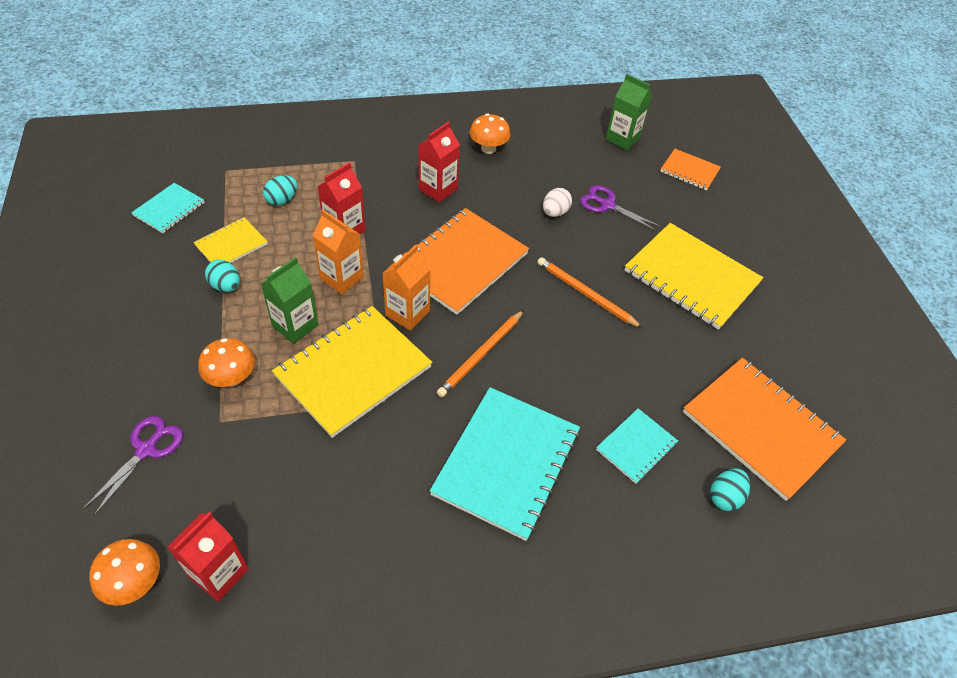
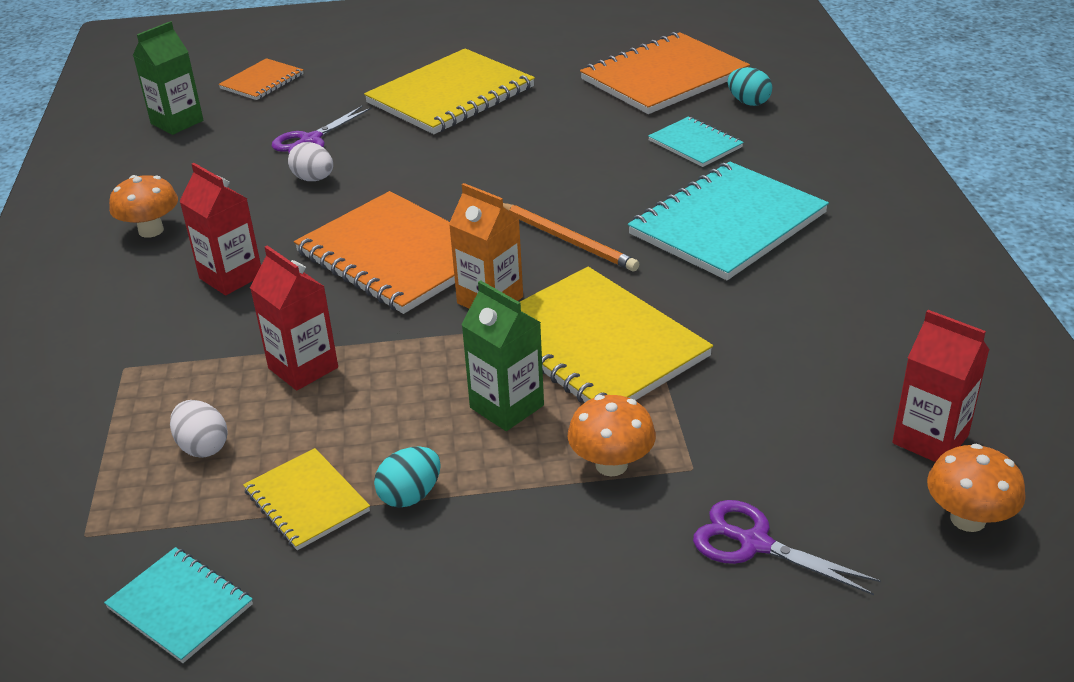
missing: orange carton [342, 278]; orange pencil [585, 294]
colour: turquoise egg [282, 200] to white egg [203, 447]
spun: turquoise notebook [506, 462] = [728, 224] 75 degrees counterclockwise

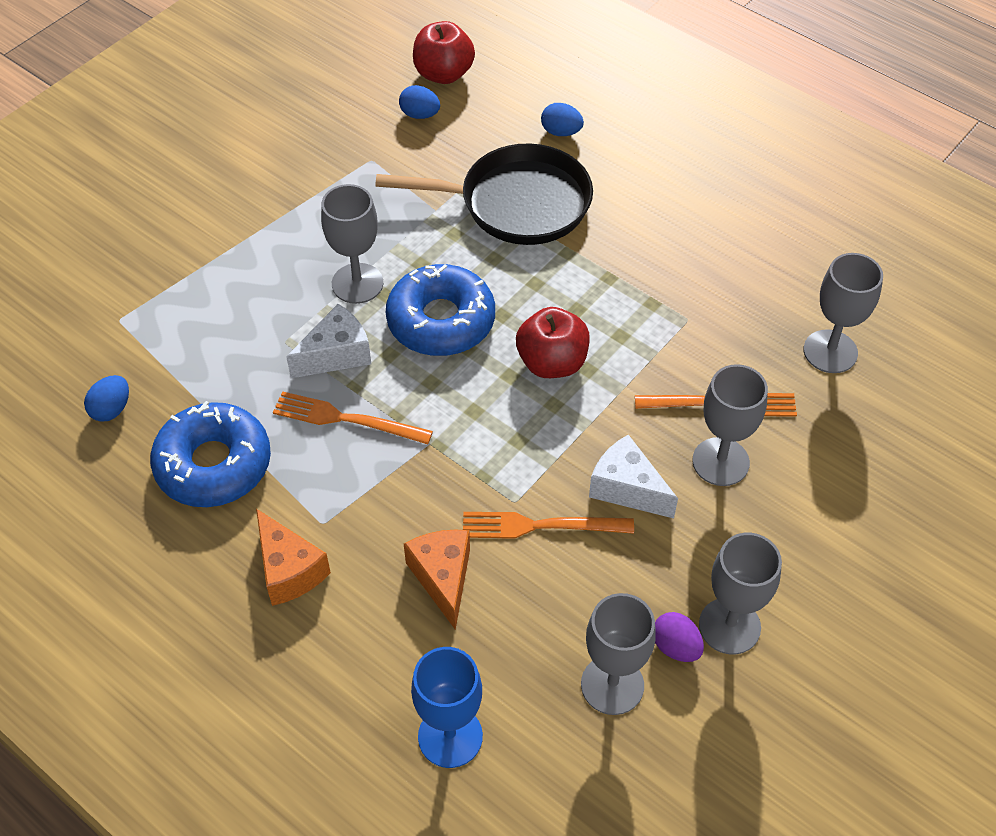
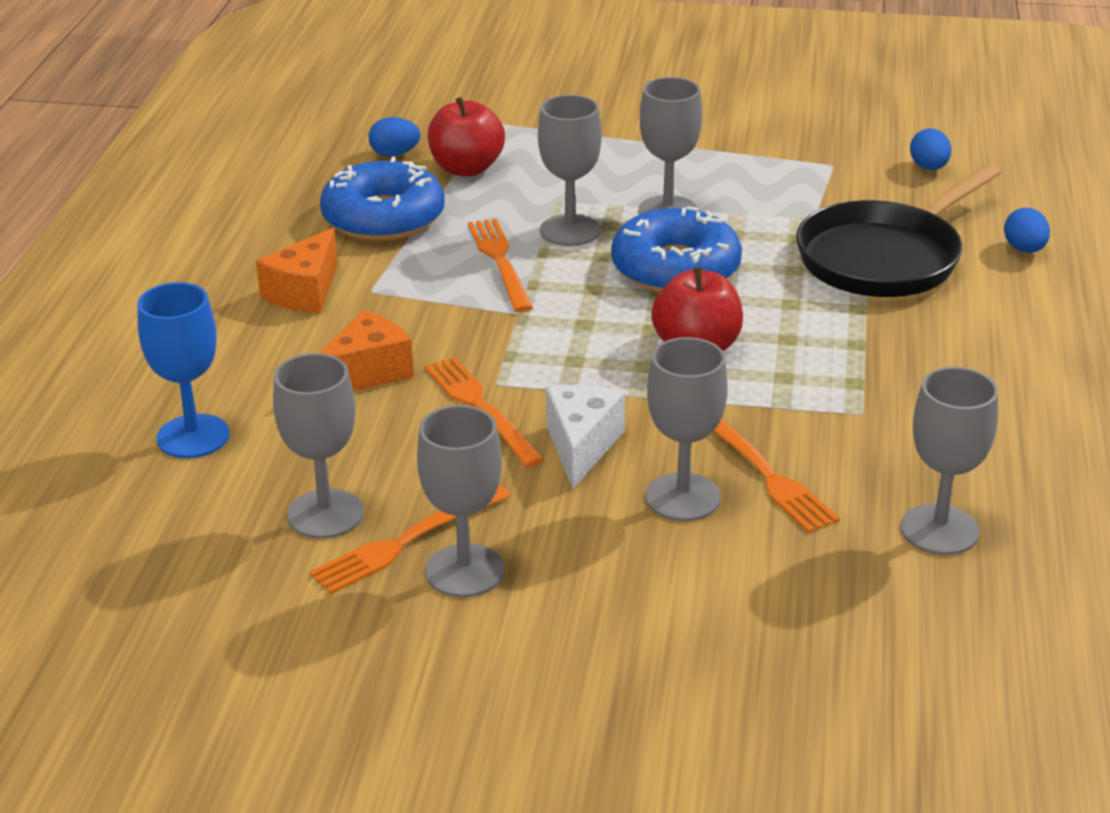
relocated: red apple [443, 74] to [466, 169]
exchanged: white cheese [336, 354] to grey goblet [570, 230]; purple egg [675, 647] to orange fork [406, 541]
spun: black pan [516, 203] = [885, 257] 75 degrees clockwise

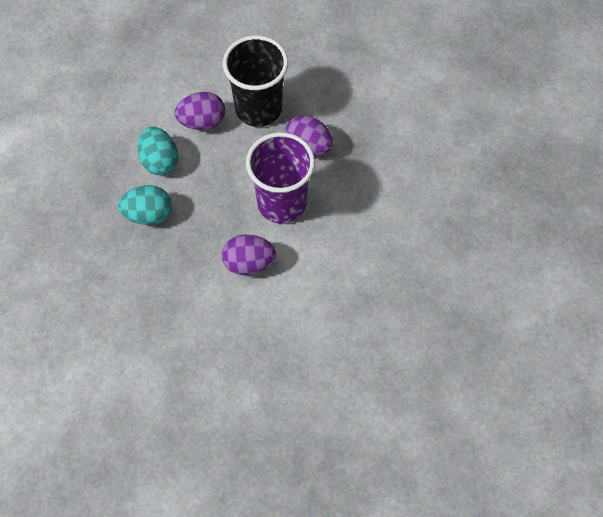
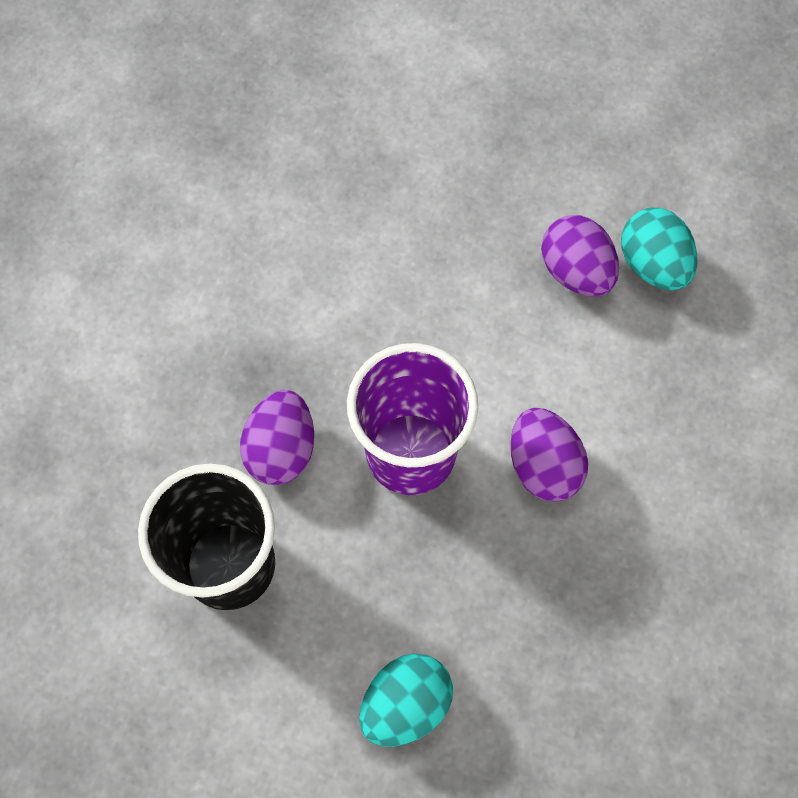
relocated: turquoise egg [148, 214] to [653, 264]; purple egg [202, 121] to [576, 271]

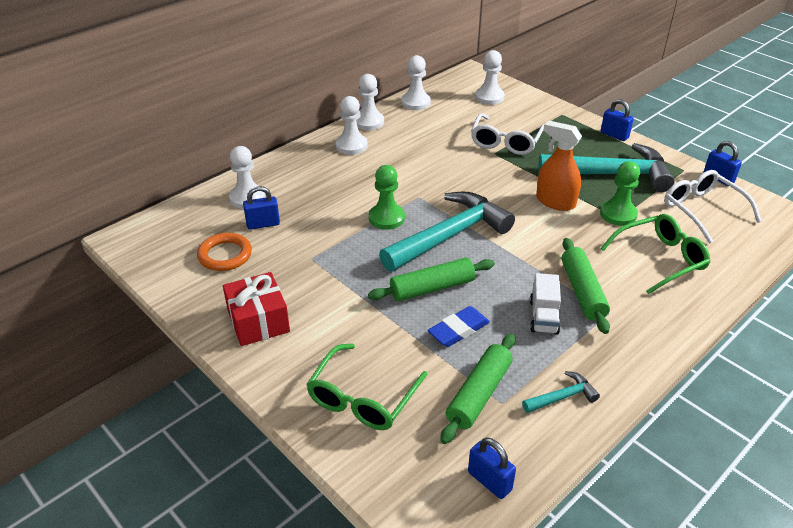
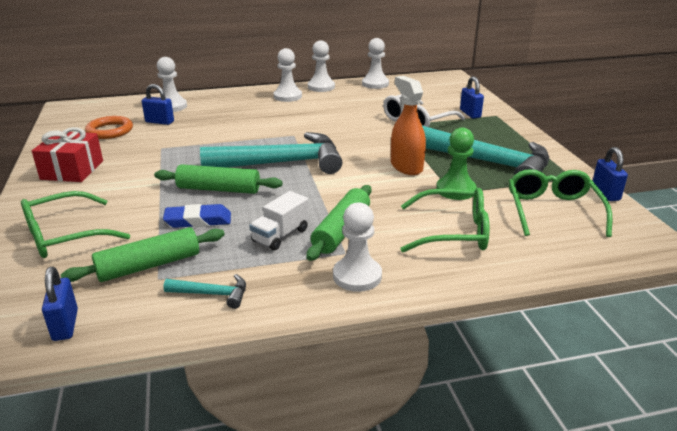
missing: green pawn [386, 218]
relocated: white pawn [489, 97] to [357, 276]; blue padlock [614, 135] to [470, 114]
colour: white glasses [702, 210] to green glasses [552, 210]

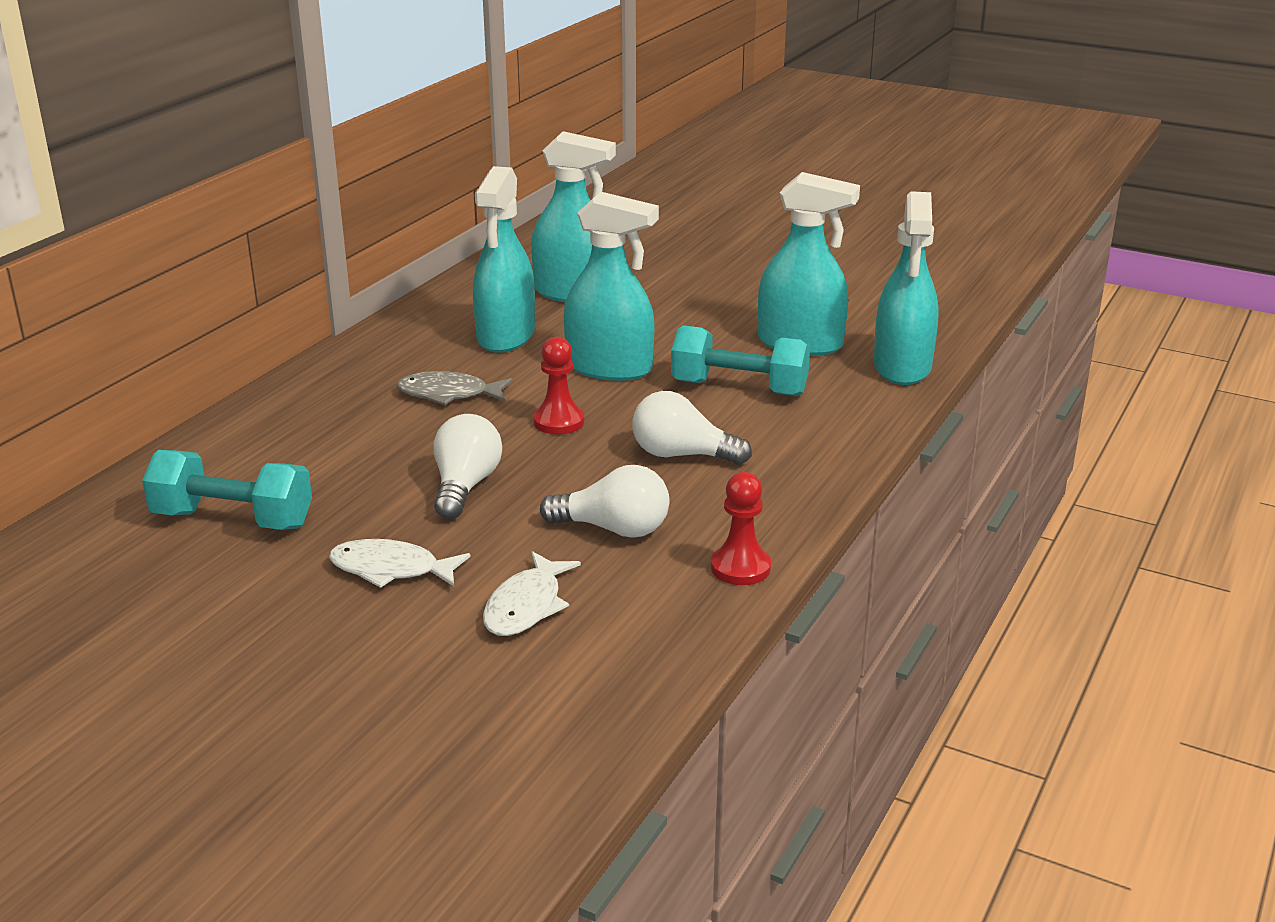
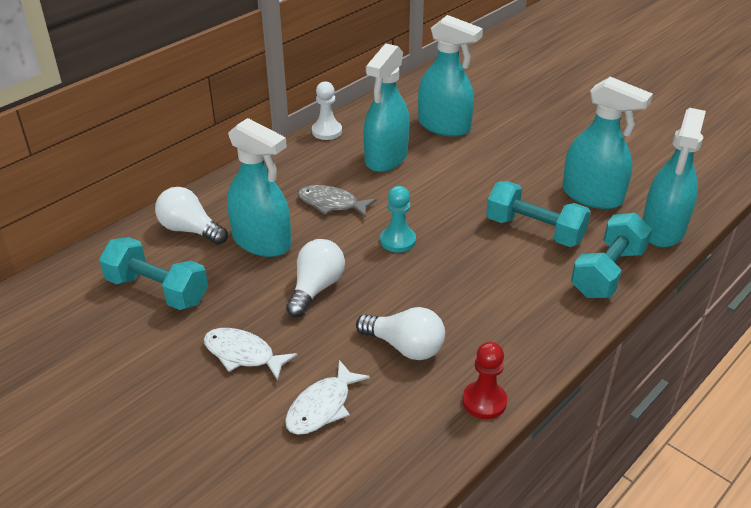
appeared: white pawn [327, 131]; turquoise dumbbell [607, 272]
relocated: turquoise spray bottle [609, 368] to [262, 242]; white light bulb [682, 455] to [190, 230]
colour: red pawn [559, 422] to turquoise pawn [398, 241]

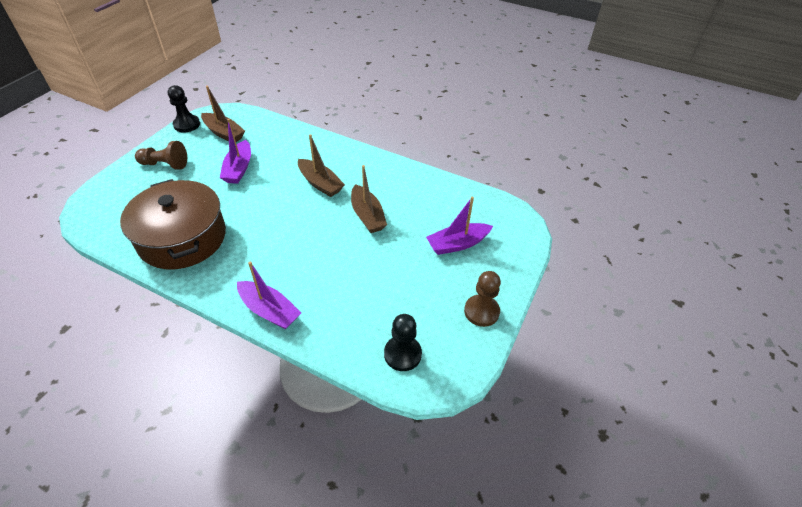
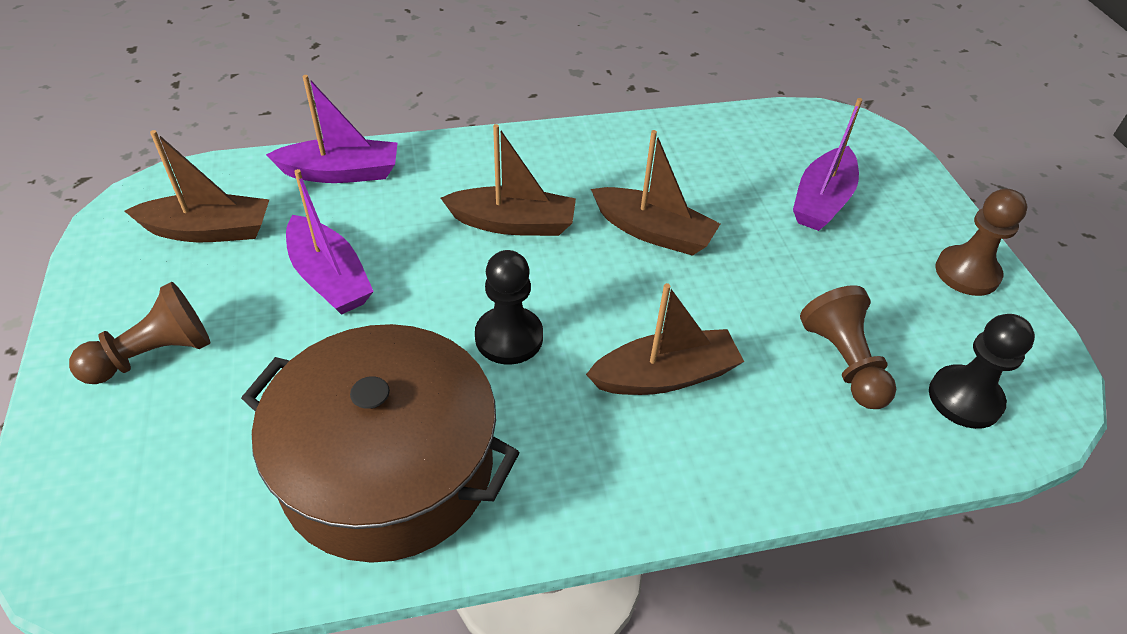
appeared: brown boat [665, 376]; brown pawn [843, 362]
relocated: black pawn [187, 124] to [509, 337]; purple boat [269, 310] to [341, 173]

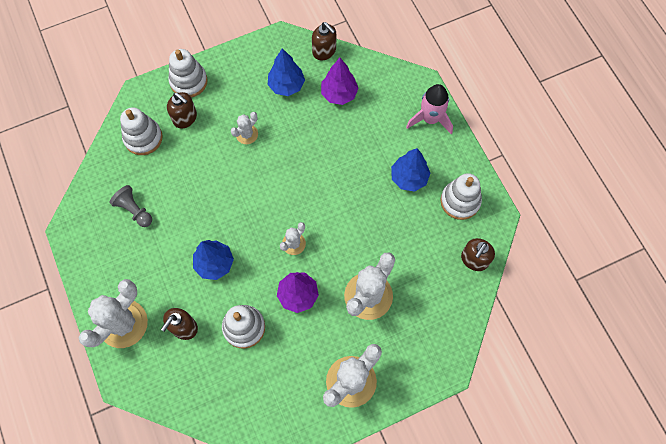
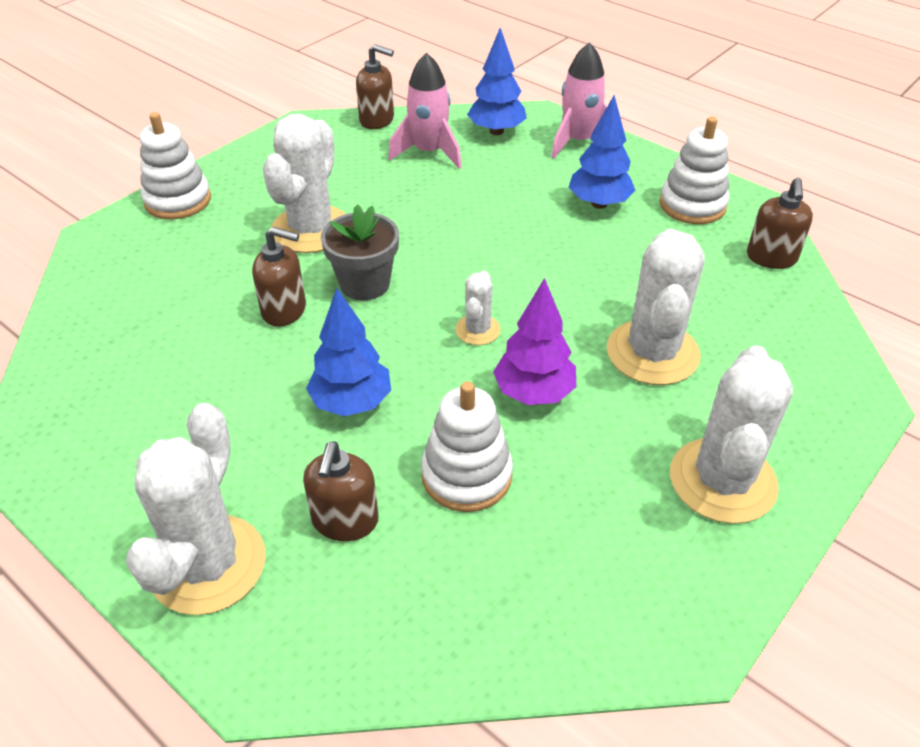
missing: grey pawn [134, 210]; white stacking toy [143, 138]
appeared: grey flower pot [365, 284]
relocated: brown soap dispenser [185, 118] to [284, 310]; blue tree [286, 85] to [496, 131]
exchanged: purple tree [339, 94] to pink rocket [429, 152]
size: white cactus [247, 134] = [311, 229] x1.99

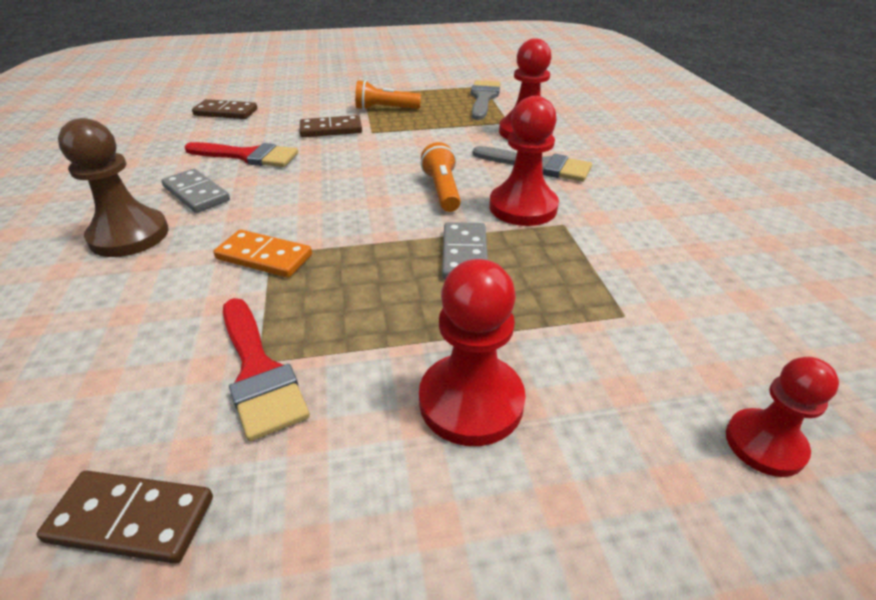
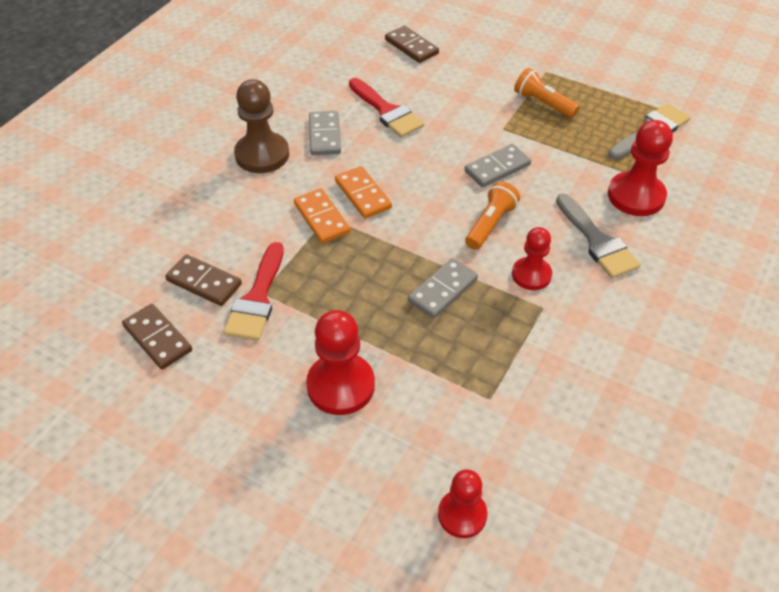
appeared: orange domino [363, 194]; grey domino [497, 168]
relocated: brown domino [331, 130] to [204, 282]
size: red pawn [523, 207] = [531, 275] x0.64

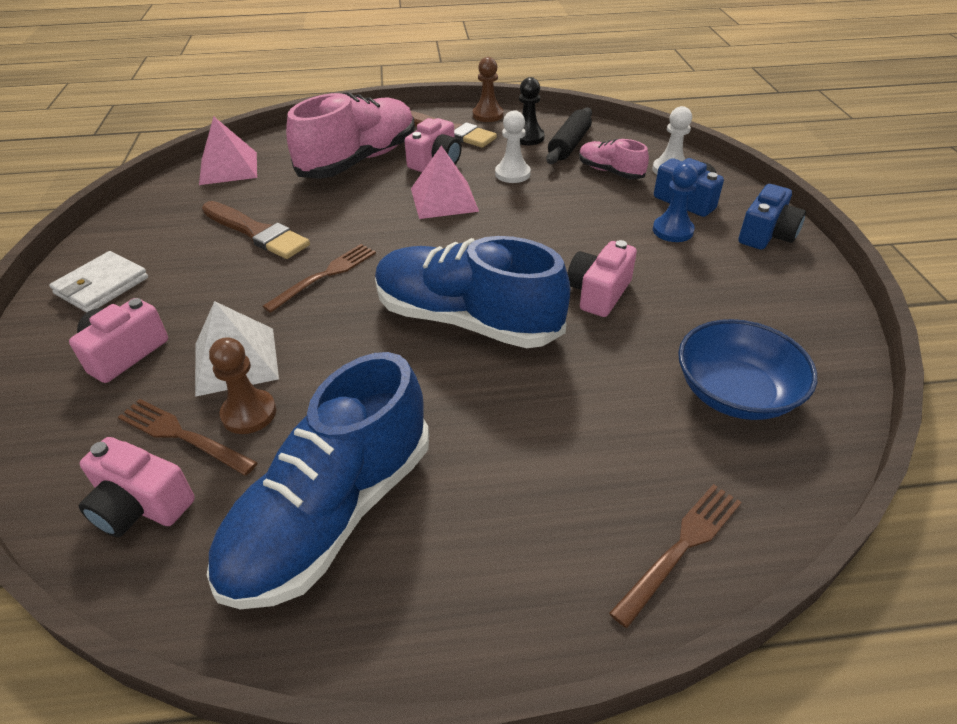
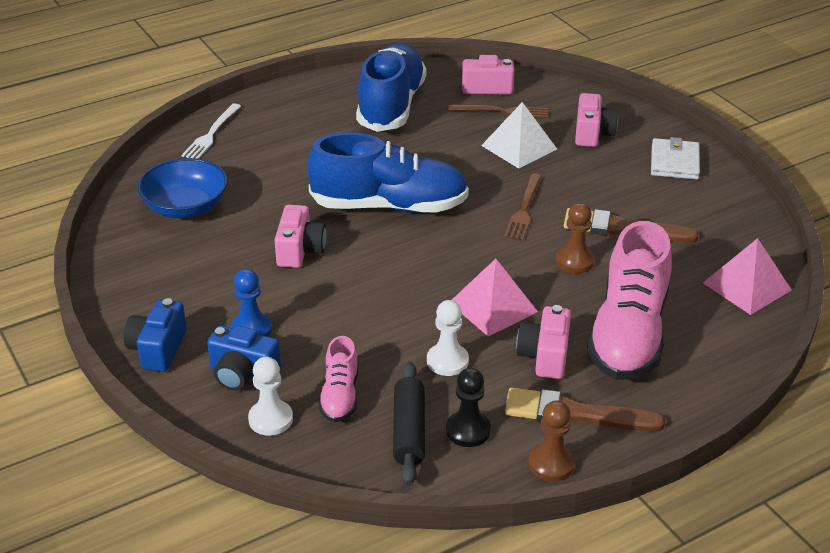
relocated: brown pawn [249, 413] to [574, 261]
colour: brown fork [681, 548] to white fork [211, 134]
spun: pink shoe [610, 172] = [340, 396] 75 degrees clockwise

